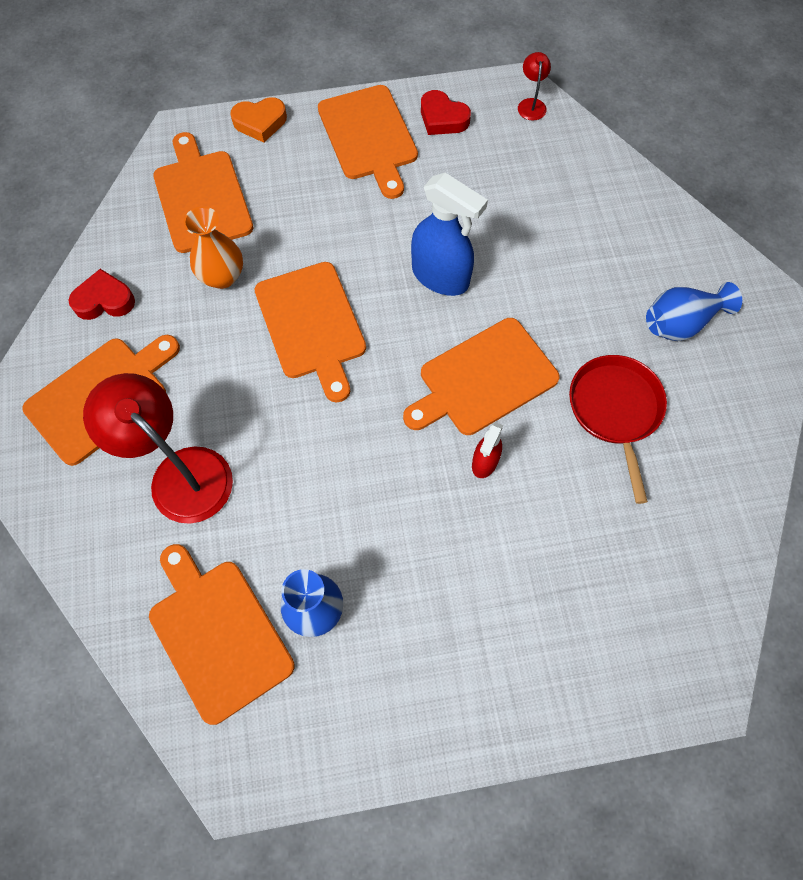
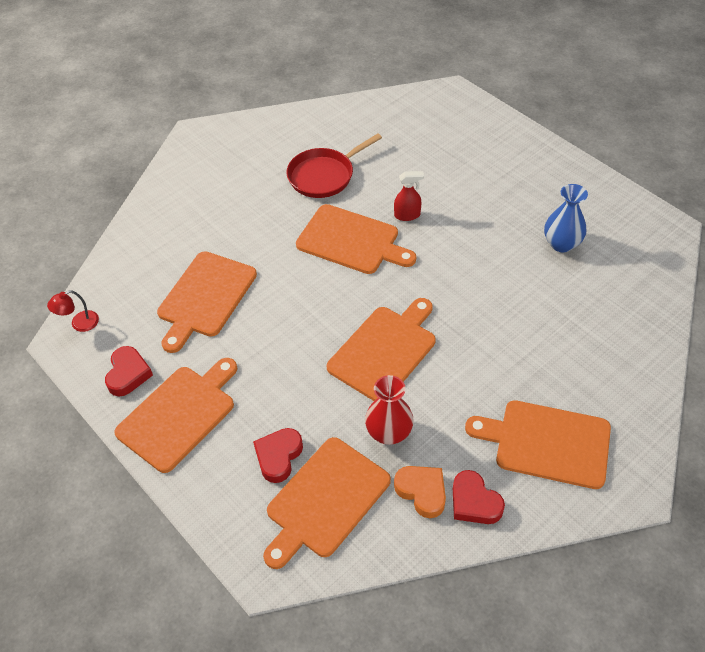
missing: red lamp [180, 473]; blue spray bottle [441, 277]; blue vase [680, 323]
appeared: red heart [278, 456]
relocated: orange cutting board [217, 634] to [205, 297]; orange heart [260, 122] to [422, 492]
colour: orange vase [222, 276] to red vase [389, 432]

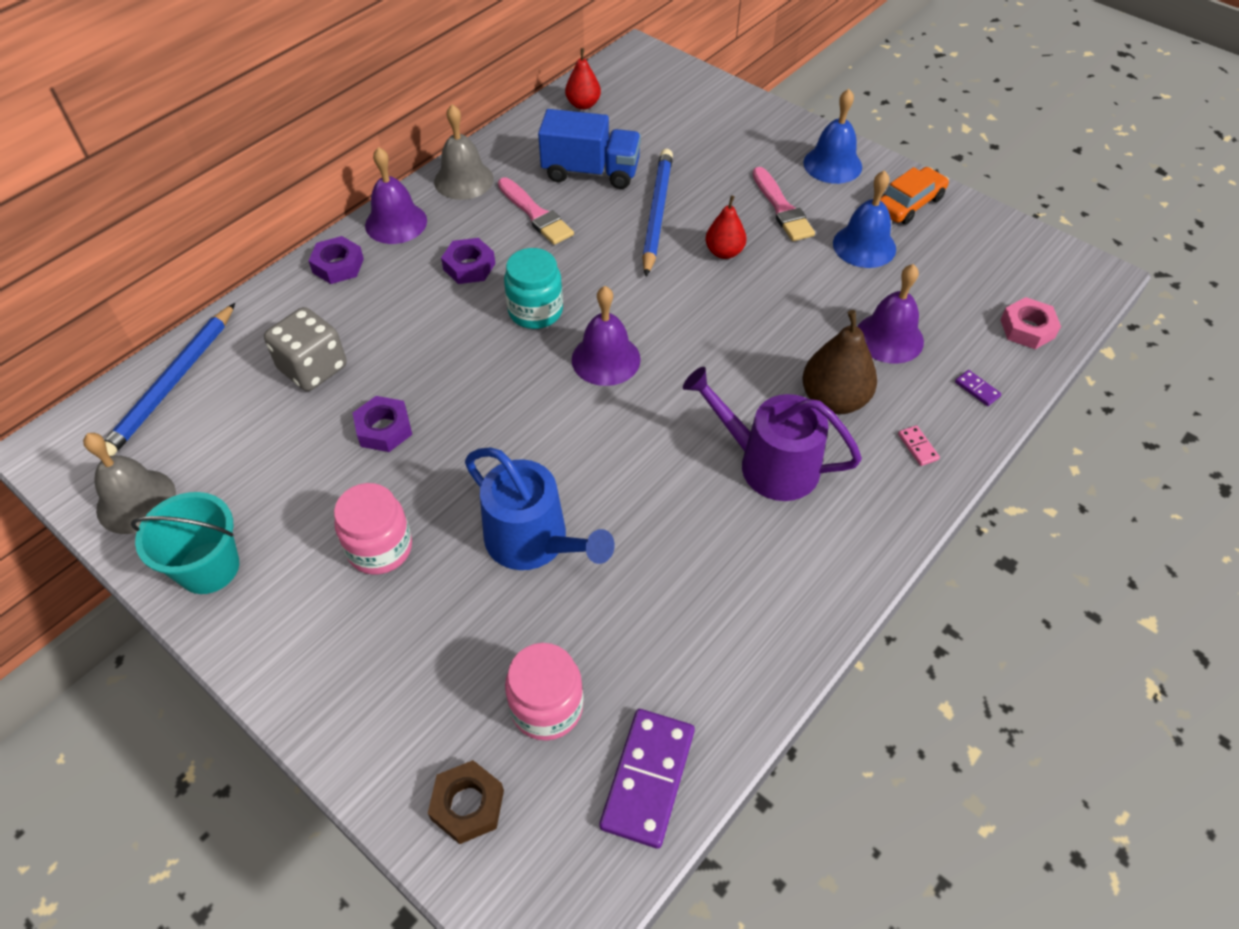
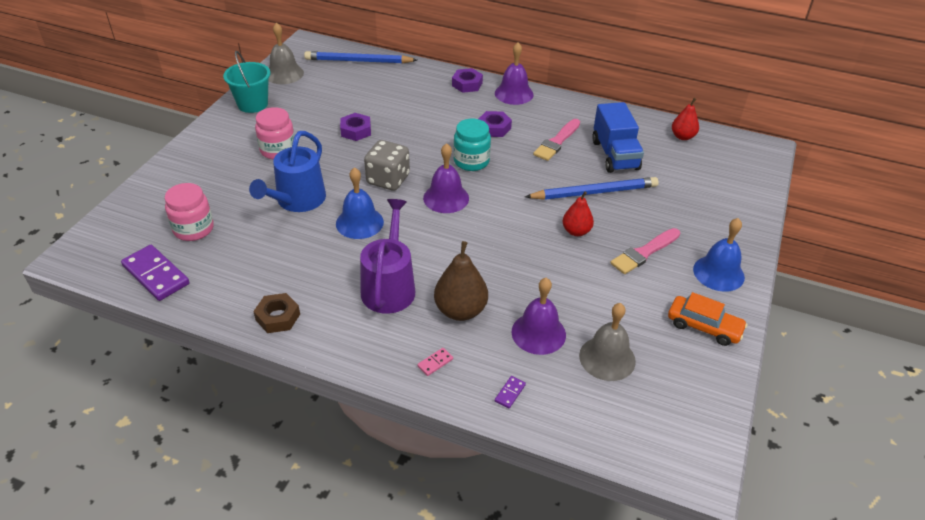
missing: pink nut [1027, 328]
relocated: grey dice [313, 368] to [388, 179]; brown nut [468, 805] to [278, 317]; grey bell [463, 180] to [607, 358]; blue bell [864, 246] to [359, 222]
spun: purple domino [647, 778] = [156, 275] 45 degrees clockwise

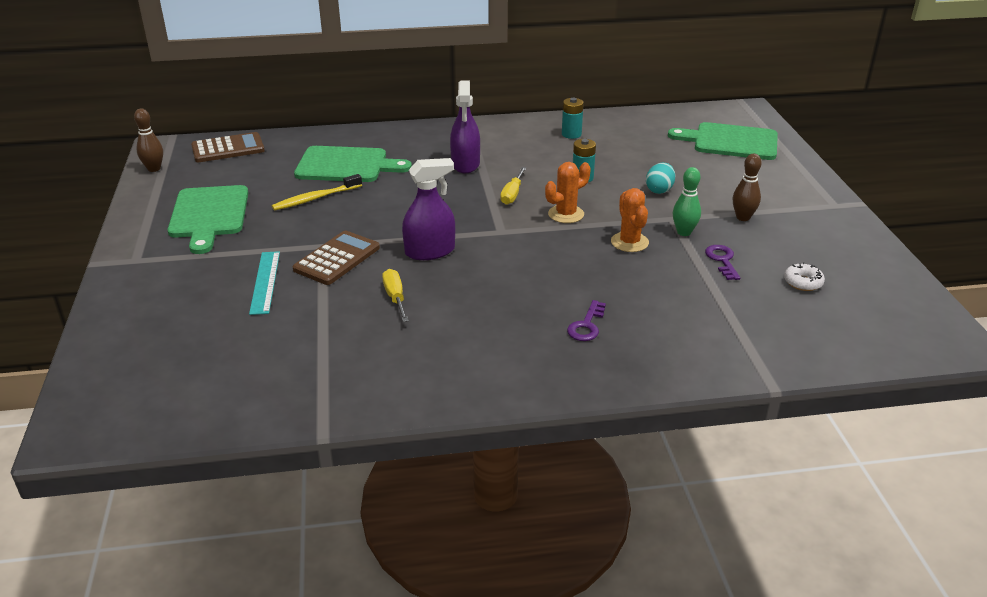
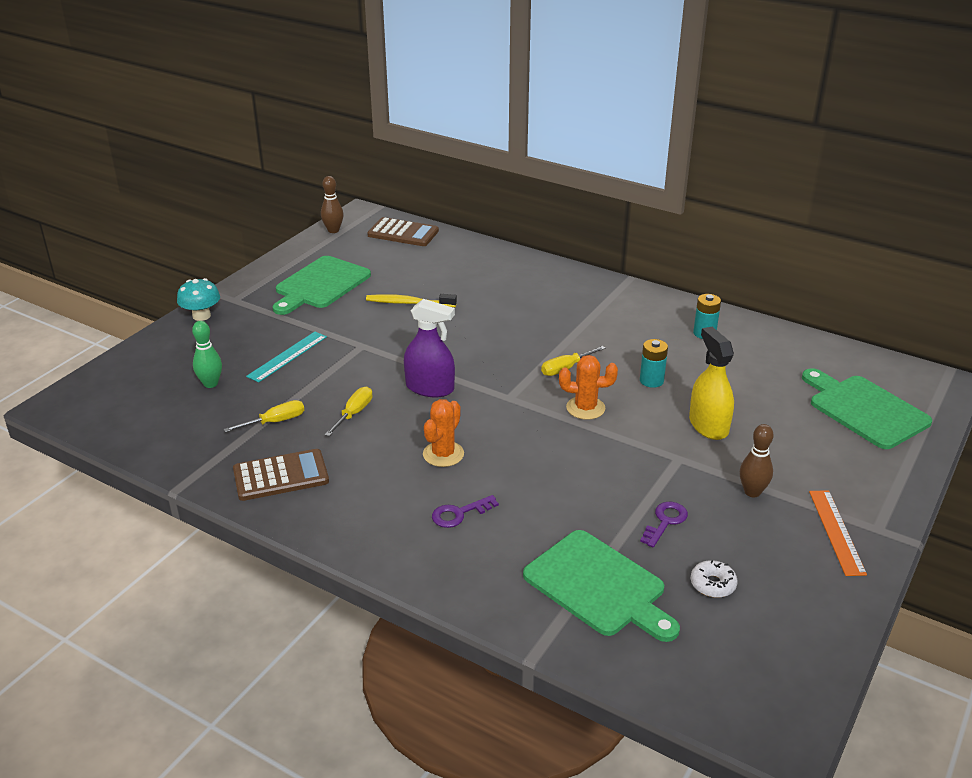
missing: purple spray bottle [465, 164]
appeared: turquoise mushroom [201, 316]; yellow screwdriver [275, 422]; orange ruler [836, 531]
relocated: brown calculator [337, 259] to [281, 476]; green cutting board [346, 165] to [598, 586]; orange cactus [629, 242] to [443, 454]; green bowling pin [684, 232] to [210, 384]
exchanged: turquoise egg [659, 190] to yellow spray bottle [708, 425]

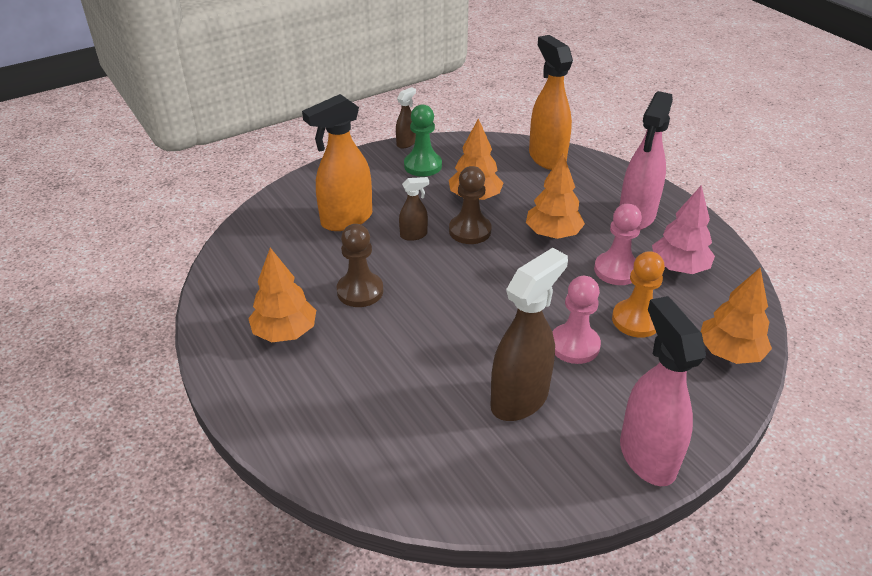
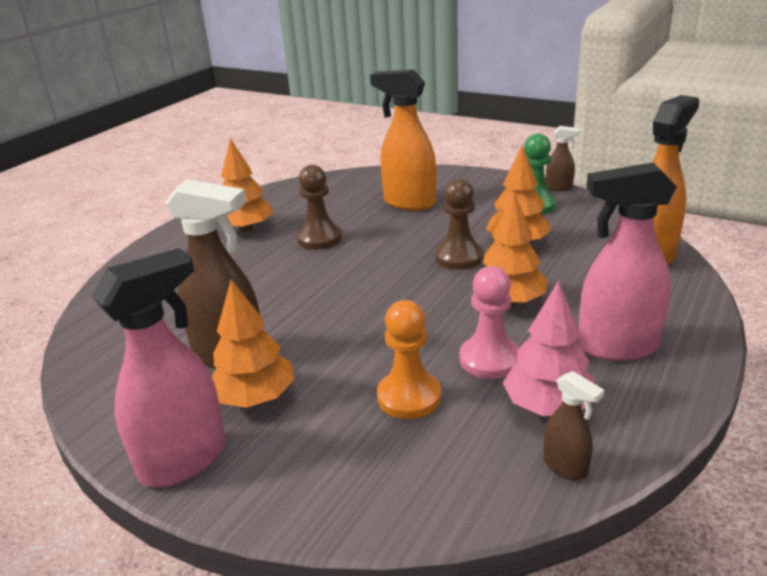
missing: pink pawn [574, 345]
relocated: brown spray bottle [414, 235] to [565, 467]; orange tree [729, 353] to [255, 398]

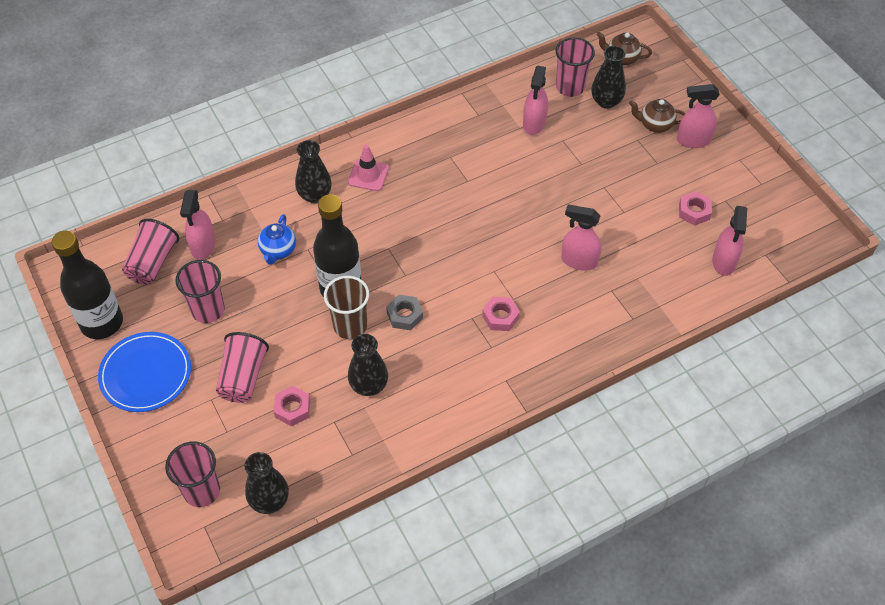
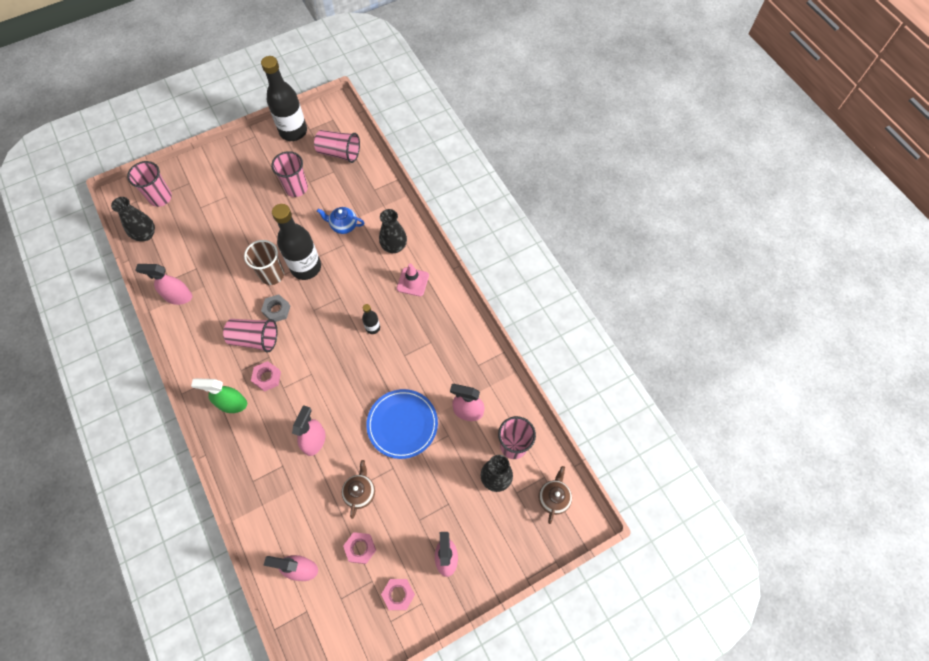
missing: black vase [369, 385]
appeared: green spray bottle [232, 404]; black bottle [373, 328]
relocated: blue plate [146, 374] to [402, 424]; pink spray bottle [203, 246] to [178, 297]; pink cup [243, 377] to [255, 339]; pink nut [292, 409] to [398, 594]; brown teapot [655, 125] to [360, 492]

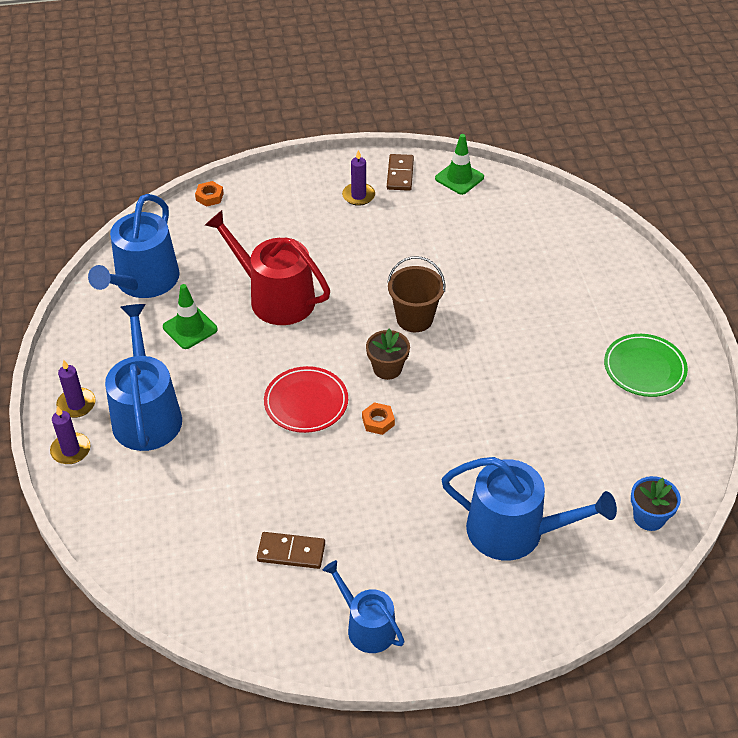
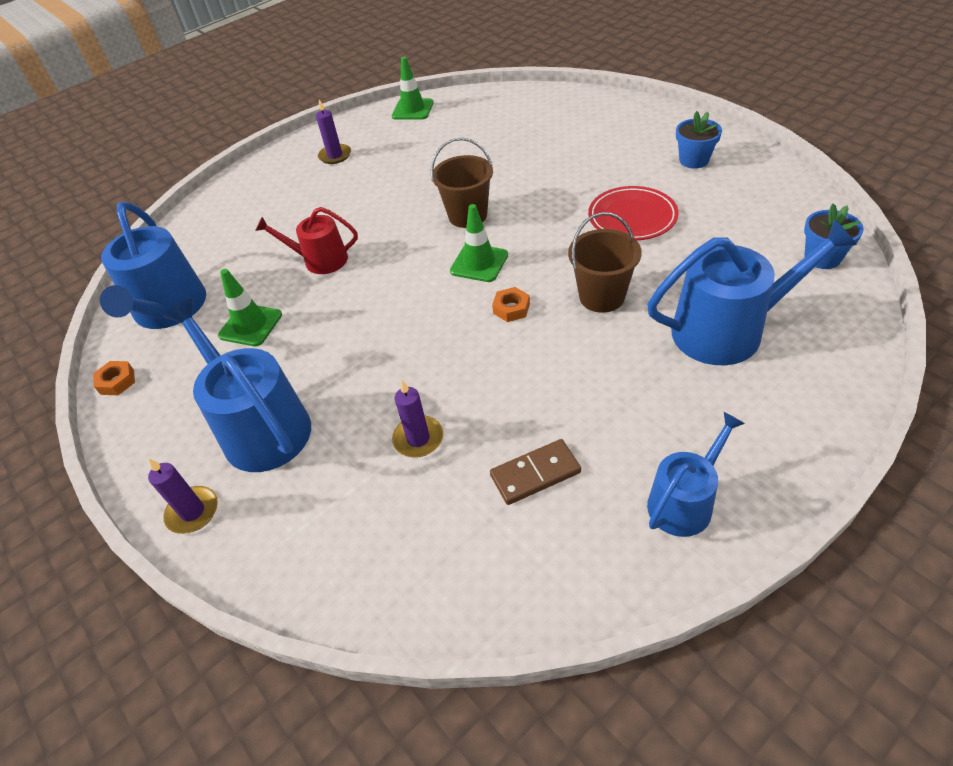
missing: brown domino [400, 174]
appeared: brown bucket [602, 296]
relocated: purple candle [76, 404] to [418, 439]; orange nut [209, 197] to [117, 382]; red plate [306, 403] to [632, 217]
exchanged: brown flower pot [387, 368] to green traffic cone [479, 263]; green plate [644, 368] to blue flower pot [694, 160]
spun: blue watering can [366, 626] = [684, 501] 120 degrees clockwise
size: red watering can [275, 298] = [320, 260] x0.60

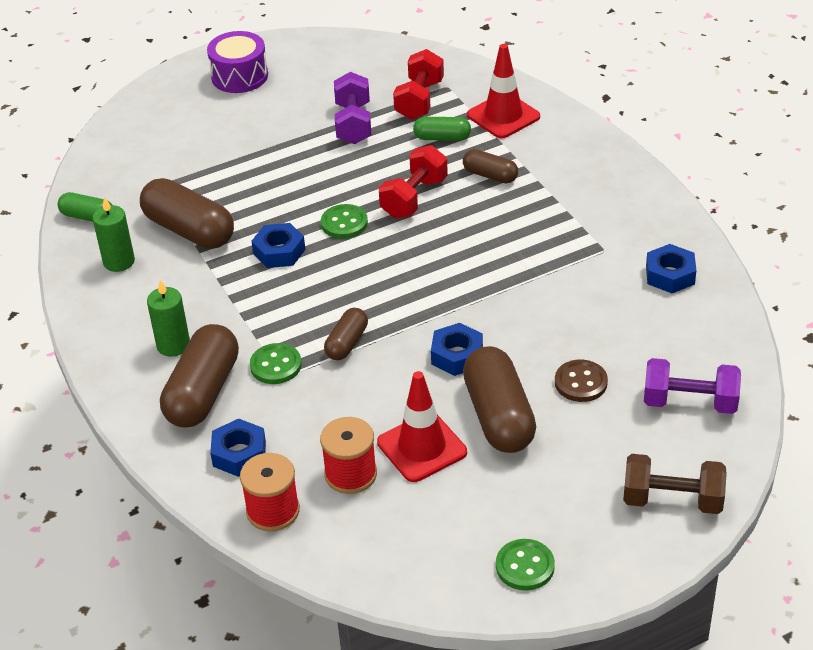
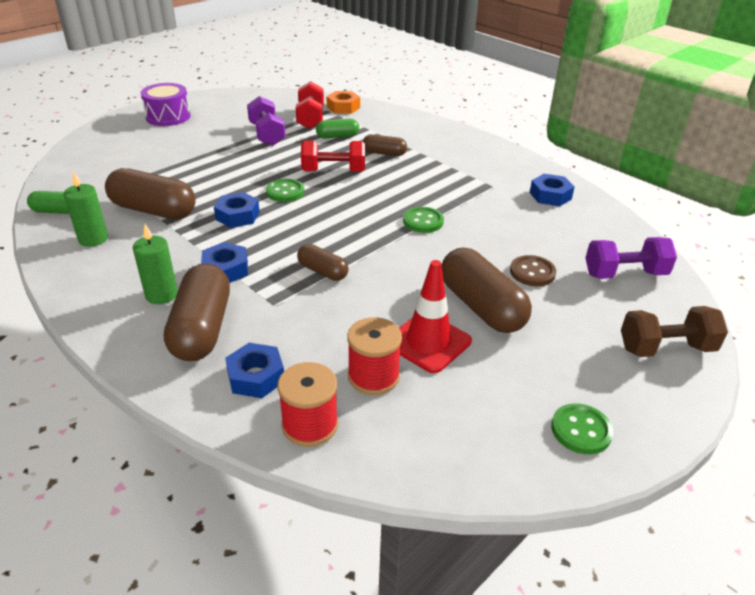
missing: red traffic cone [503, 116]
appeared: orange nut [343, 107]
relocated: green button [276, 365] to [423, 221]; blue nut [457, 355] to [225, 269]
spun: brown capsule [347, 343] = [323, 271] 60 degrees counterclockwise; red dumbbell [414, 198] = [333, 171] 75 degrees clockwise

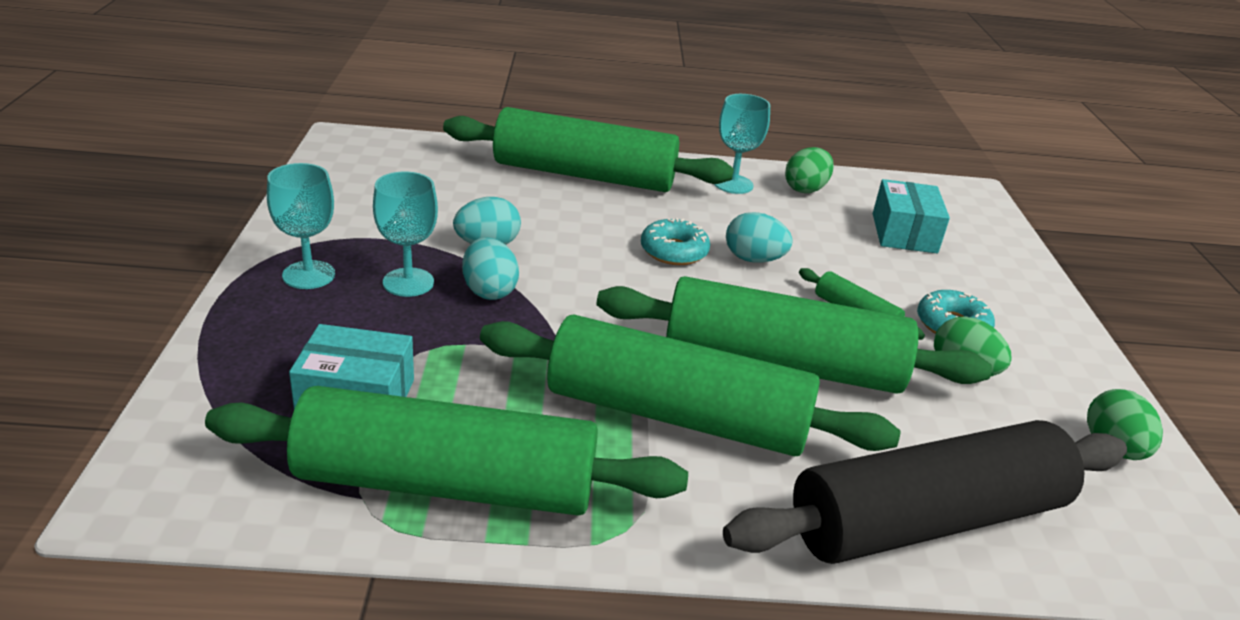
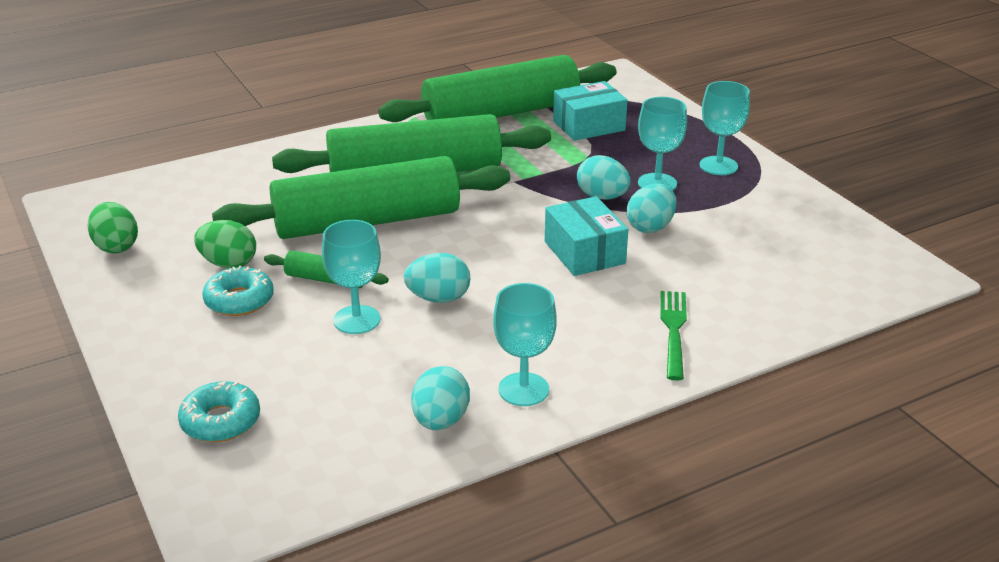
missing: black rolling pin [926, 519]
appeared: turquoise goblet [357, 320]
relocated: turquoise donut [674, 251] to [221, 421]; turquoise box [904, 233] to [584, 252]
exchanged: green rolling pin [584, 175] to green fork [673, 330]
colour: green egg [805, 189] to turquoise egg [440, 421]

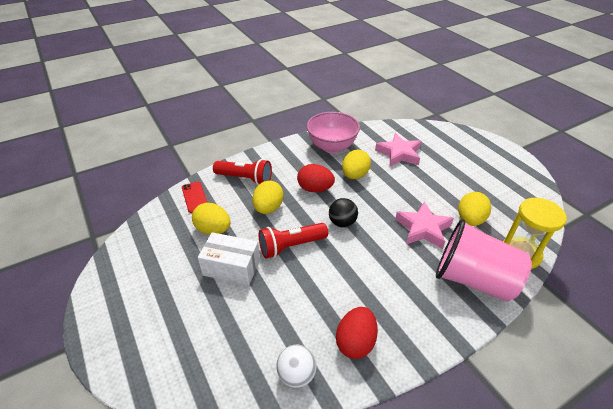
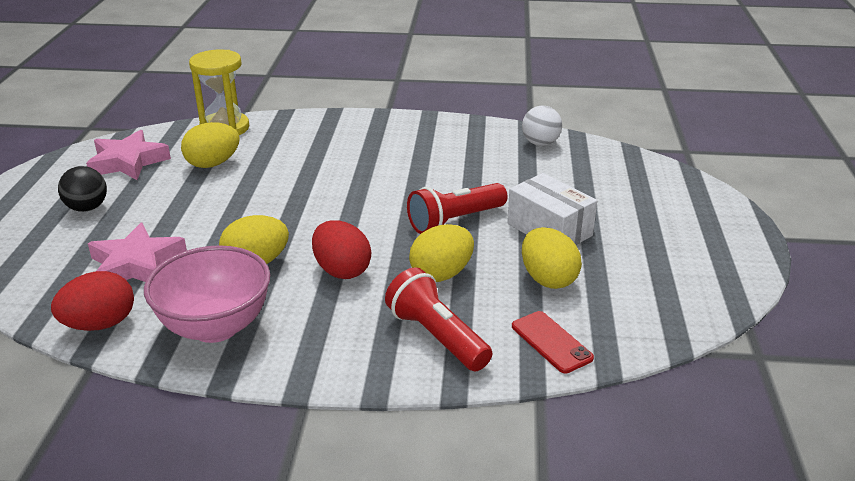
missing: pink cup [473, 279]
relocated: black ball [342, 223] to [87, 208]; red egg [355, 342] to [100, 324]; pink star [423, 228] to [128, 162]
spun: red phone [194, 197] = [551, 342] 45 degrees counterclockwise; red flashlight [291, 246] = [455, 221] 135 degrees clockwise

